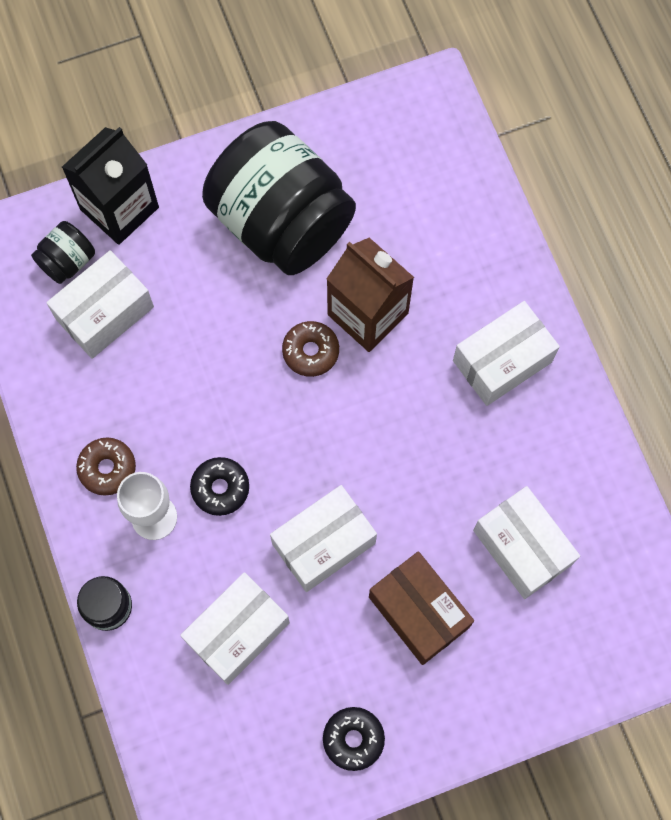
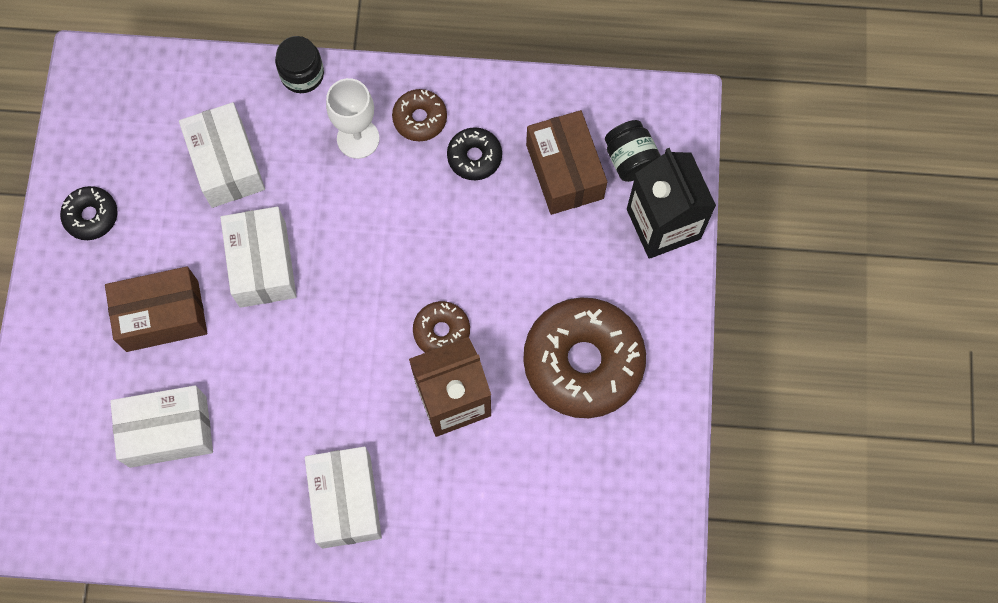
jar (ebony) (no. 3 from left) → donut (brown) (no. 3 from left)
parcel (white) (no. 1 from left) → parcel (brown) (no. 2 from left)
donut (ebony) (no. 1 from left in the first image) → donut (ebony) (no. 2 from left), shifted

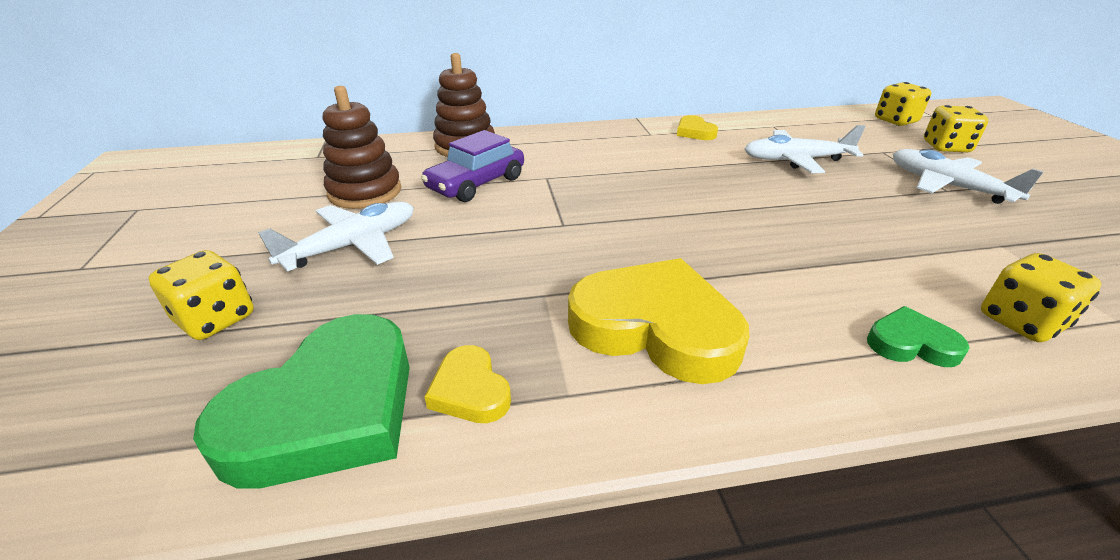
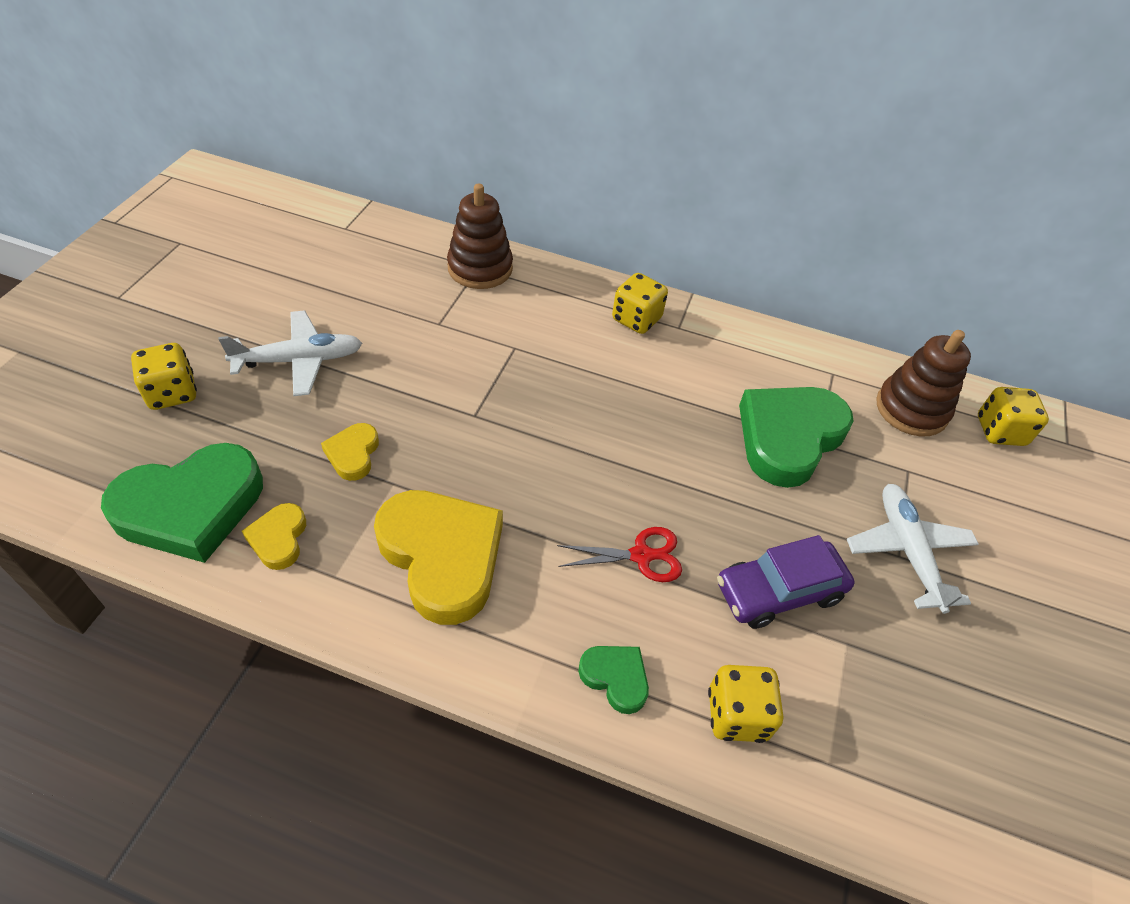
stacking rings (brown) (no. 1 from left in the first image) → stacking rings (brown) (no. 2 from left), shifted
game die (bright yellow) (no. 3 from left in the first image) → game die (bright yellow) (no. 2 from left), shifted
heart (bright yellow) (no. 3 from left in the first image) → heart (bright yellow) (no. 2 from left), shifted
toy plane (white) (no. 2 from left) → heart (emerald) (no. 3 from left)
toy car (royal purple), shifted
- → pair of scissors (red)

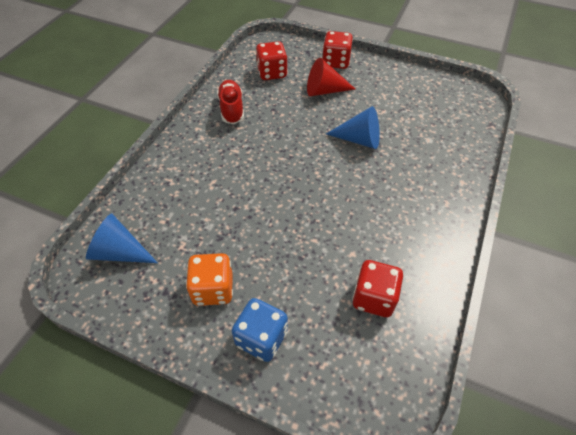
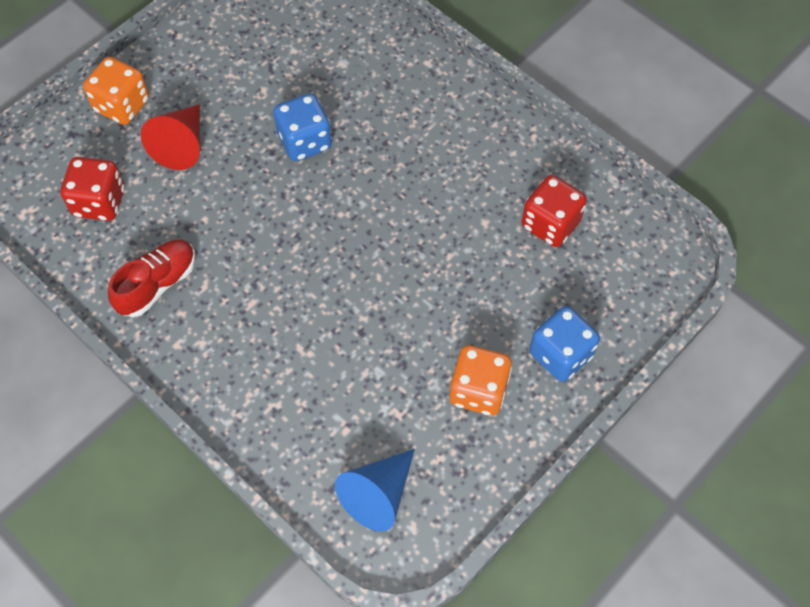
game die (red) (no. 2 from left) → game die (orange) (no. 1 from left)
shoe (red), 120 degrees clockwise
solid cone (cobalt) (no. 2 from left) → game die (cobalt) (no. 1 from left)

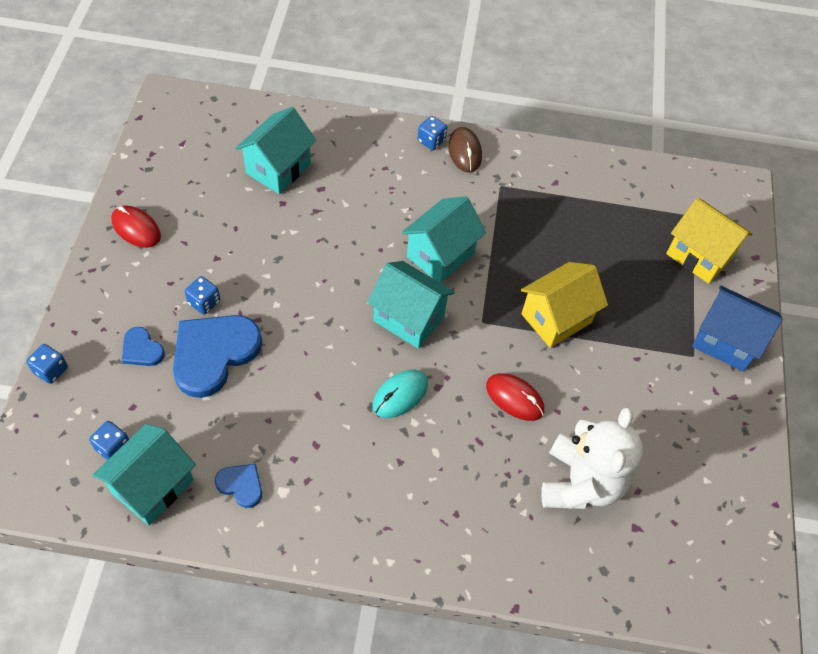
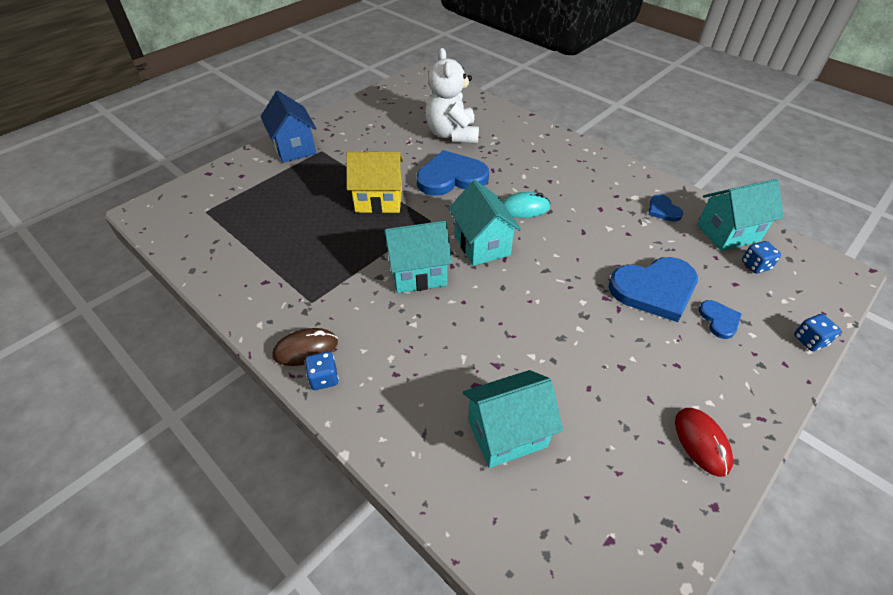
computer mouse (brown), 45 degrees clockwise
house (bright yellow) (no. 2 from left) → -
game die (cobalt) (no. 3 from left) → -
computer mouse (red) (no. 2 from left) → heart (cobalt) (no. 1 from left)
teddy (white), 60 degrees counterclockwise

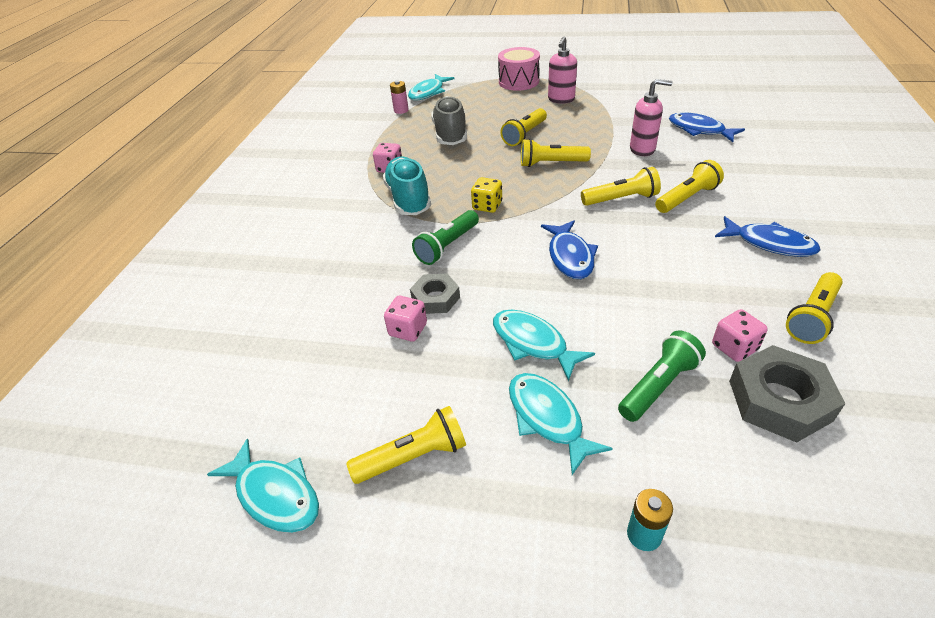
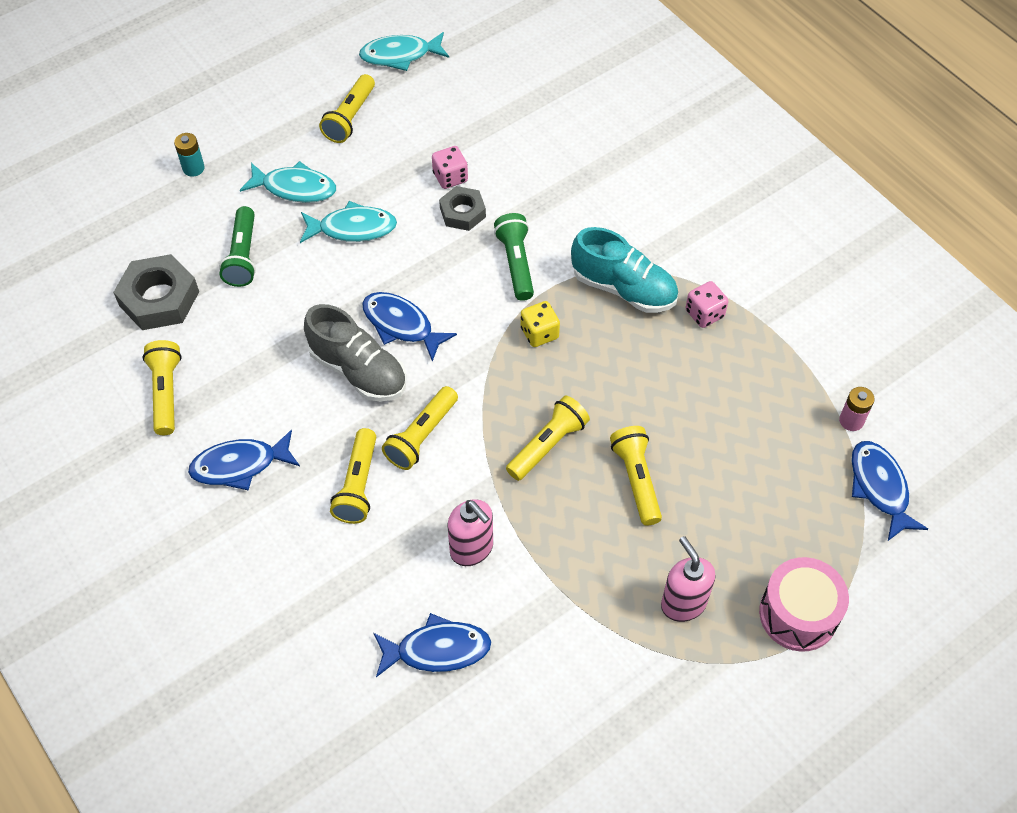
fish figure (teal) (no. 2 from left) → fish figure (cobalt) (no. 4 from left)
soap pump (pink) (no. 2 from left in the first image) → soap pump (pink) (no. 1 from left), 90 degrees counterclockwise
shoe (grey), shifted
game die (pink) (no. 3 from left) → -

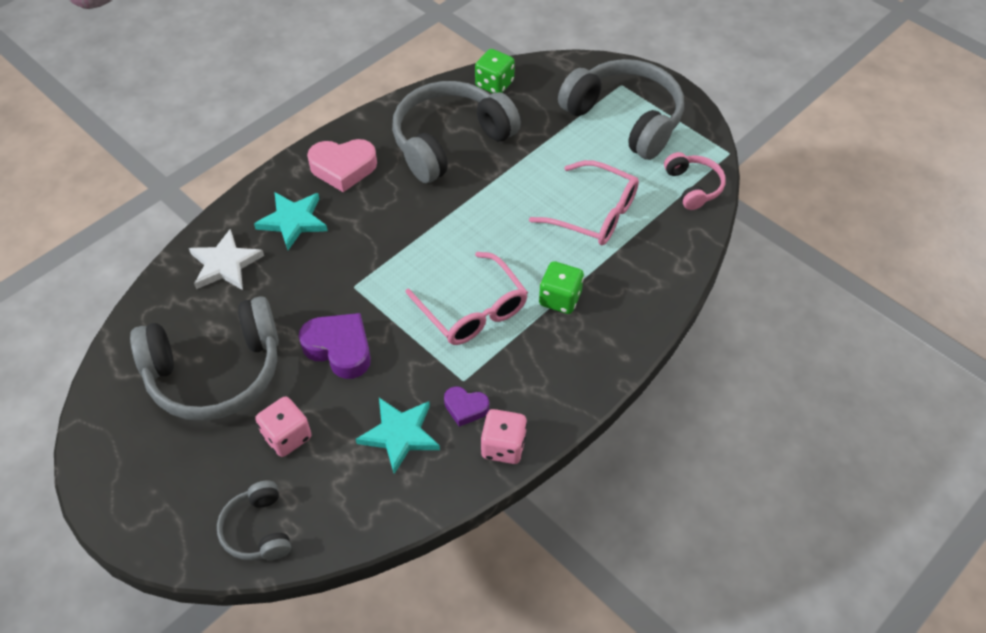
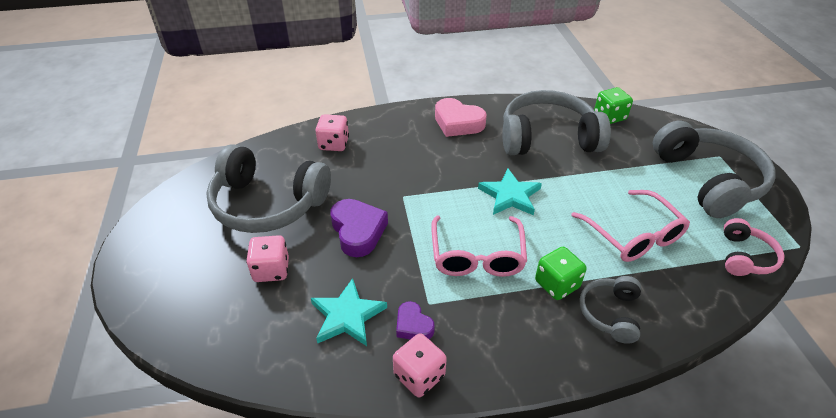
star shape (teal) (no. 1 from left in the first image) → star shape (teal) (no. 2 from left), shifted
star shape (white) → game die (pink) (no. 2 from left)
headset (grey) (no. 2 from left in the first image) → headset (grey) (no. 3 from left), shifted

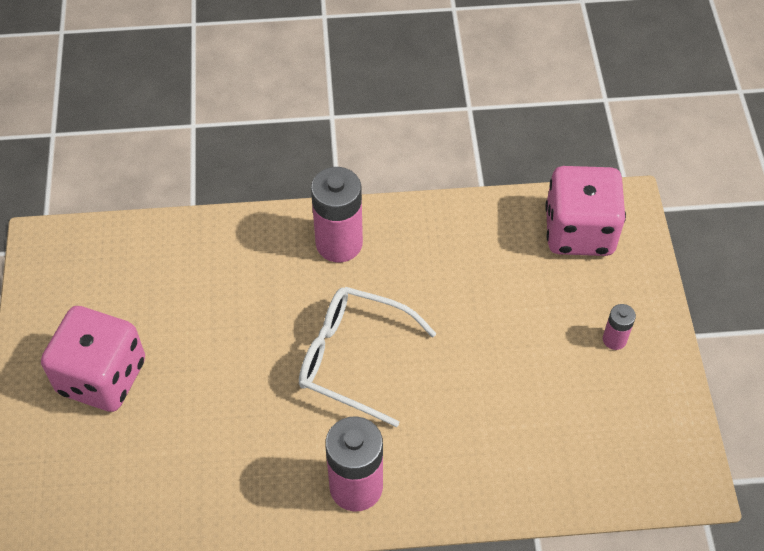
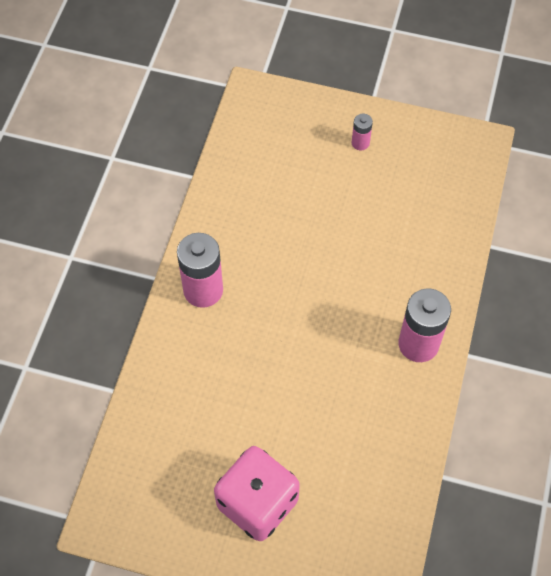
game die (pink) (no. 2 from left) → -
spectacles (white) → -

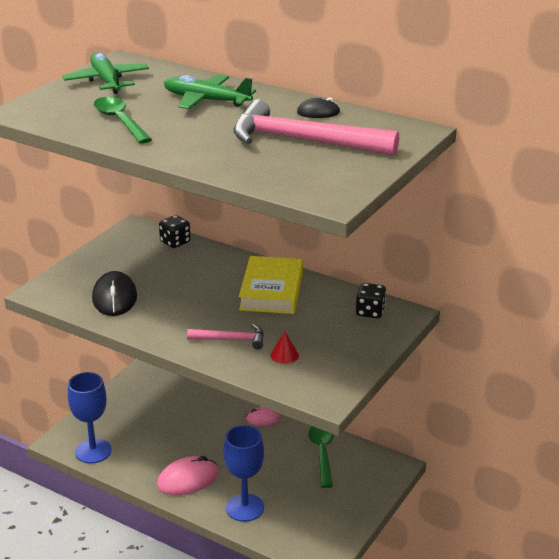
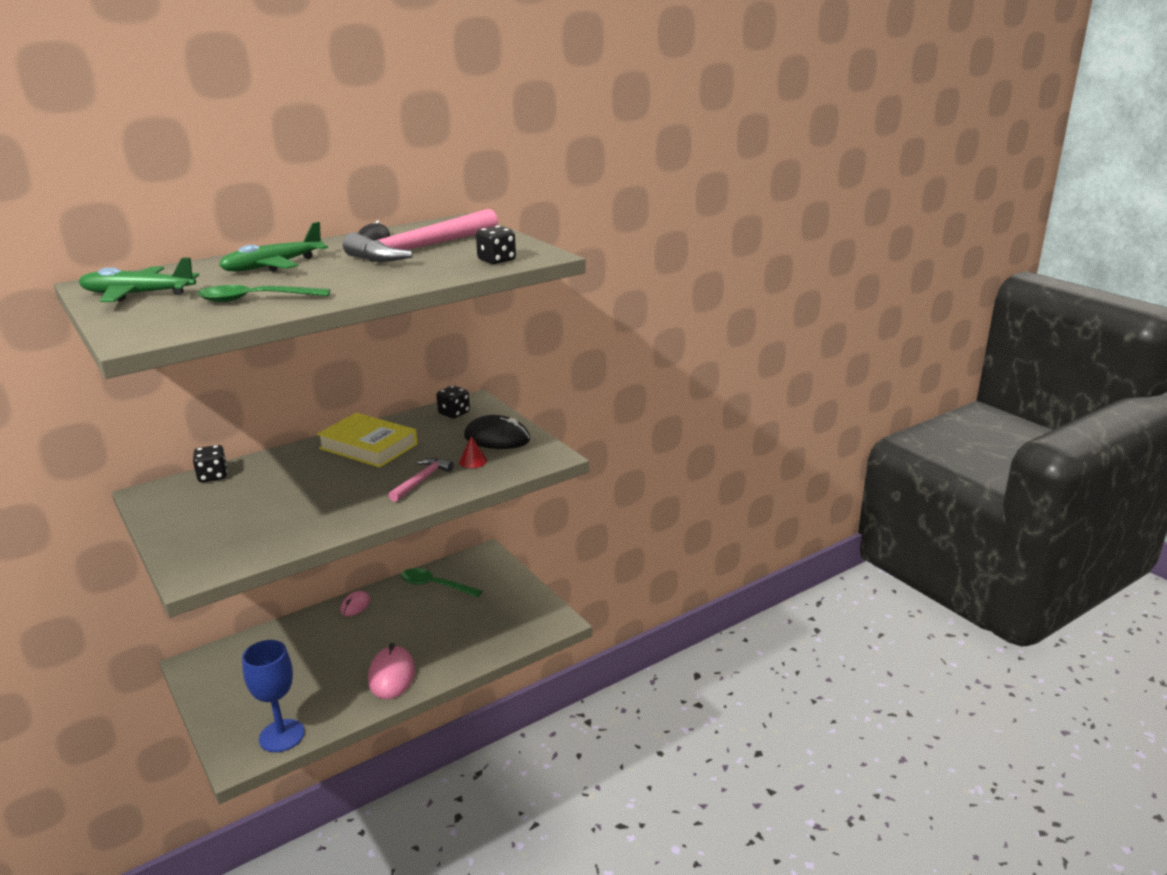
computer mouse (ebony) (no. 1 from left in the first image) → computer mouse (ebony) (no. 2 from left), shifted
wine glass (cobalt) (no. 2 from left) → -
- → game die (ebony) (no. 3 from left)

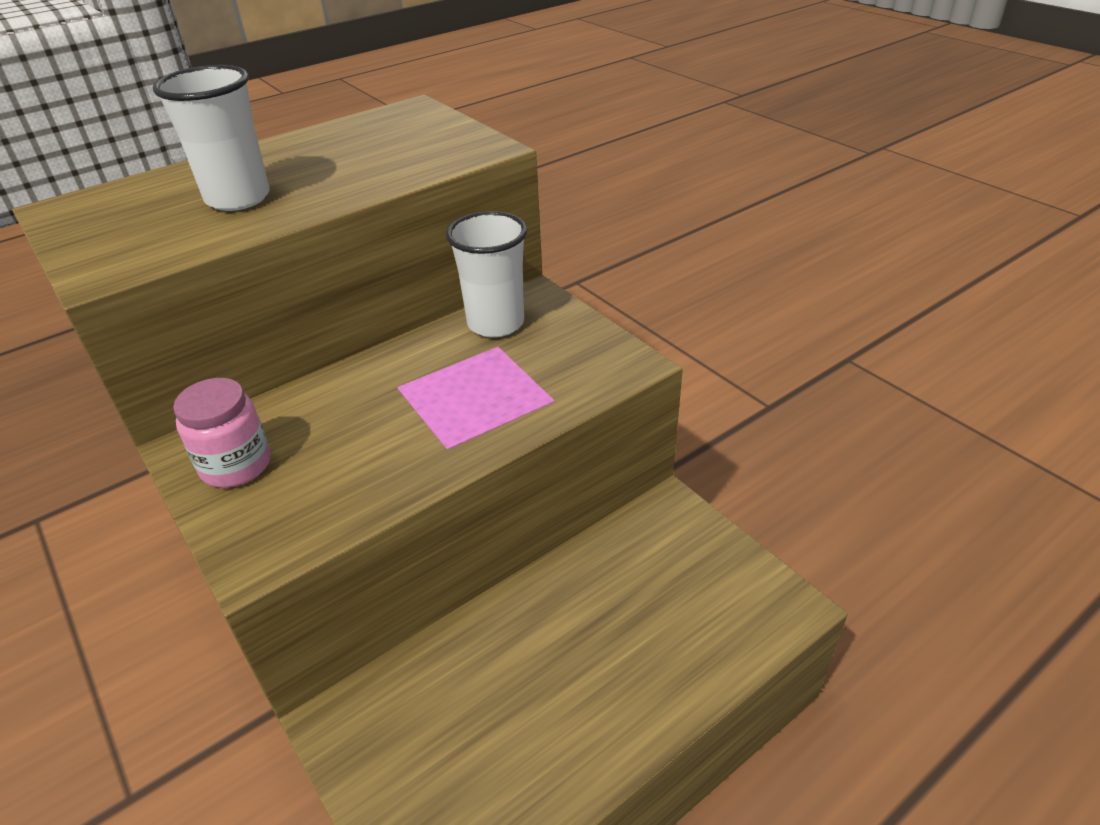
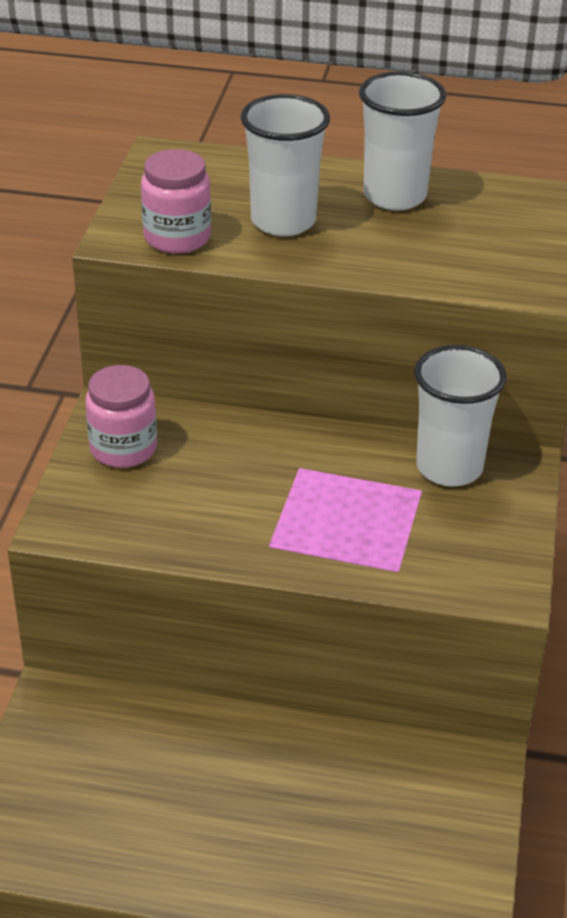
- → beaker (white) (no. 2 from left)
- → jar (pink) (no. 2 from left)

